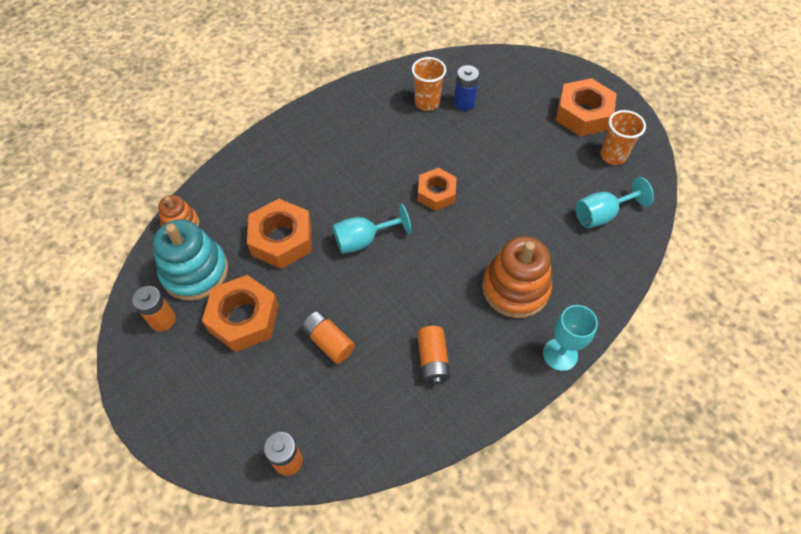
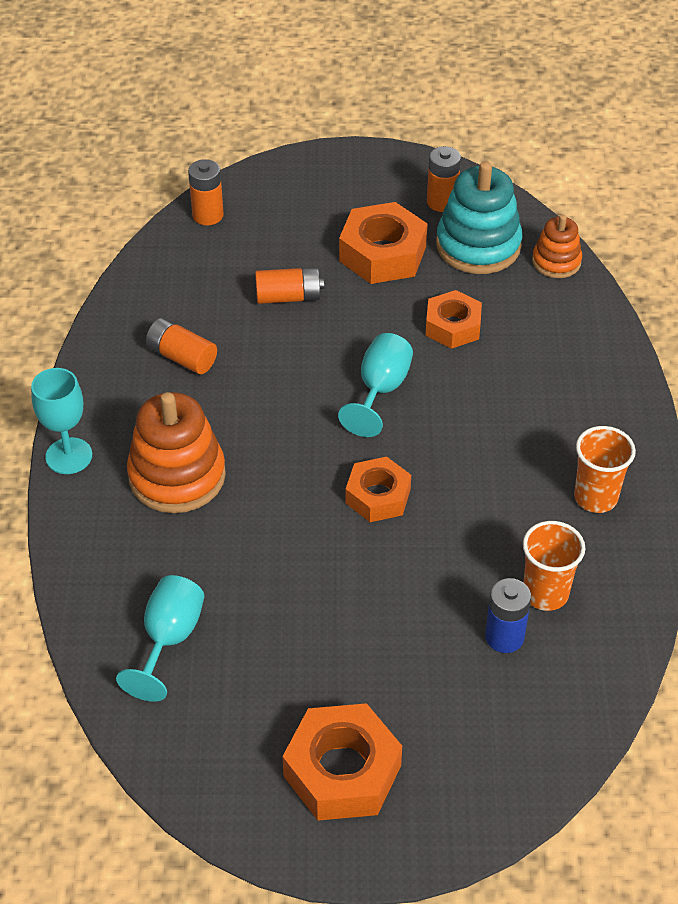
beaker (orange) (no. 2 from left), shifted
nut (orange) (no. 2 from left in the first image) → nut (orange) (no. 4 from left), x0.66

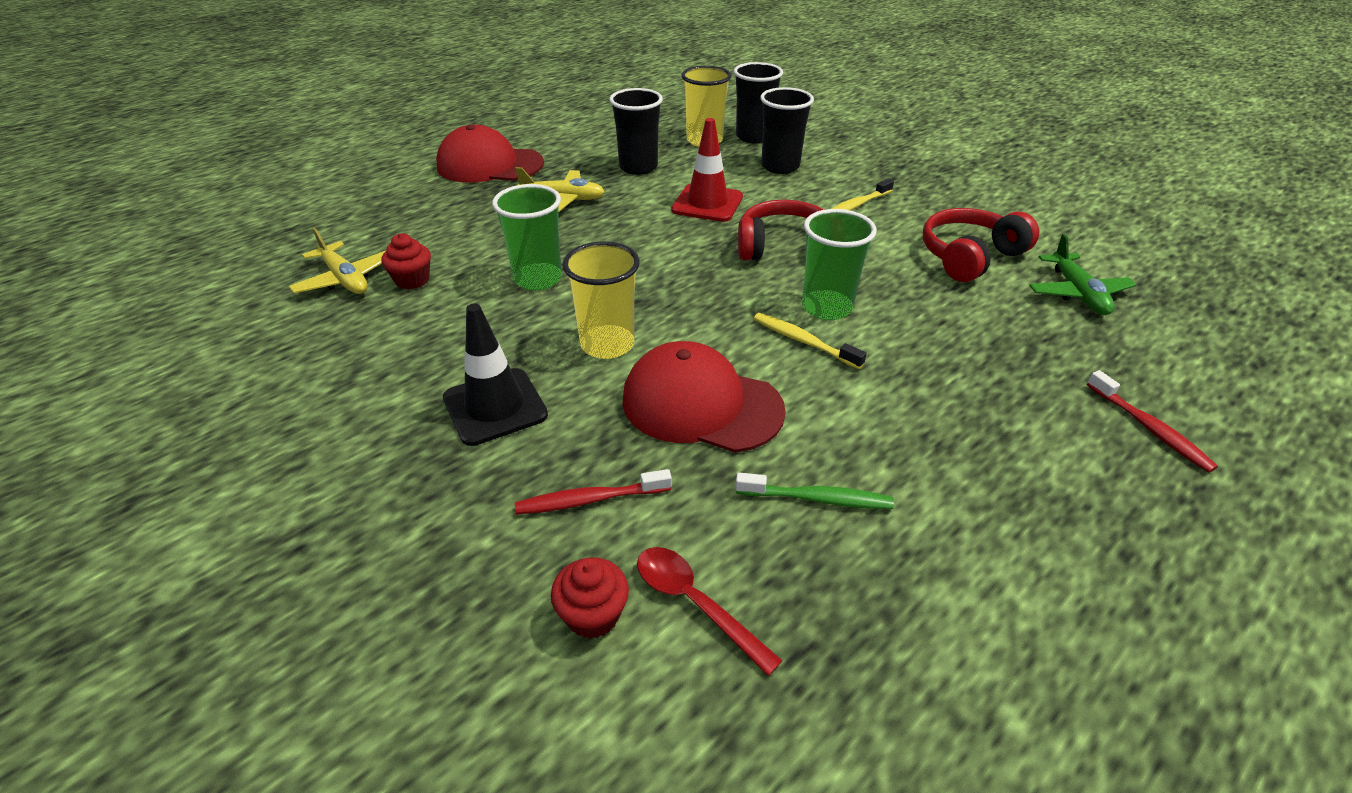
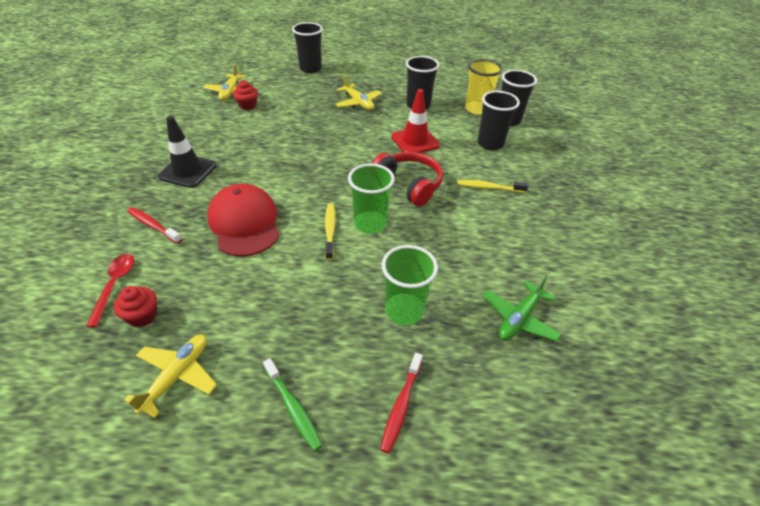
cap (red) (no. 1 from left) → -
beaker (emerald) (no. 1 from left in the first image) → beaker (emerald) (no. 2 from left), shifted
headset (red) (no. 2 from left) → -
beaker (bright yellow) (no. 1 from left) → -
toothbrush (emerald), shifted
fairy cake (red) (no. 2 from left in the first image) → fairy cake (red) (no. 1 from left), shifted
- → beaker (ebony) (no. 1 from left)
- → toy plane (bright yellow) (no. 1 from left)

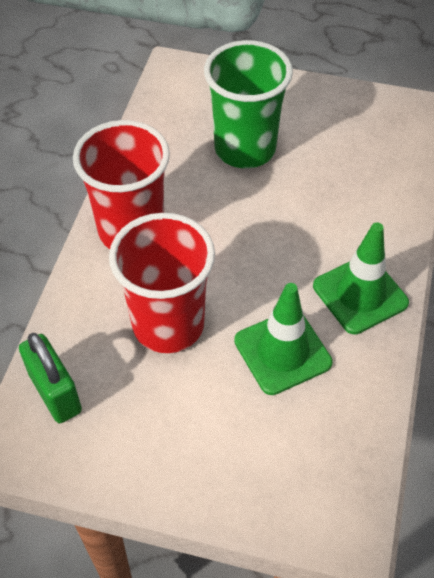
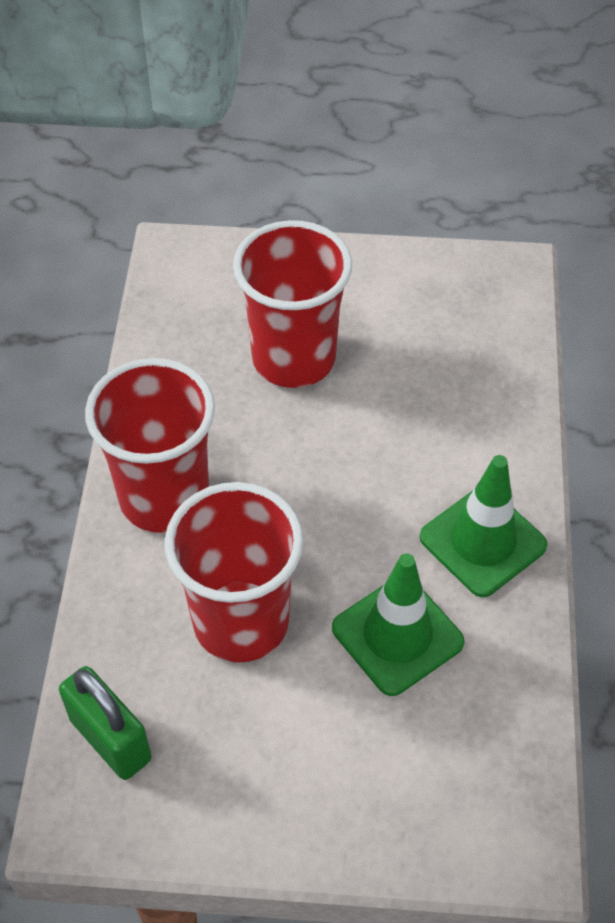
beaker (emerald) → beaker (red) (no. 3 from left)

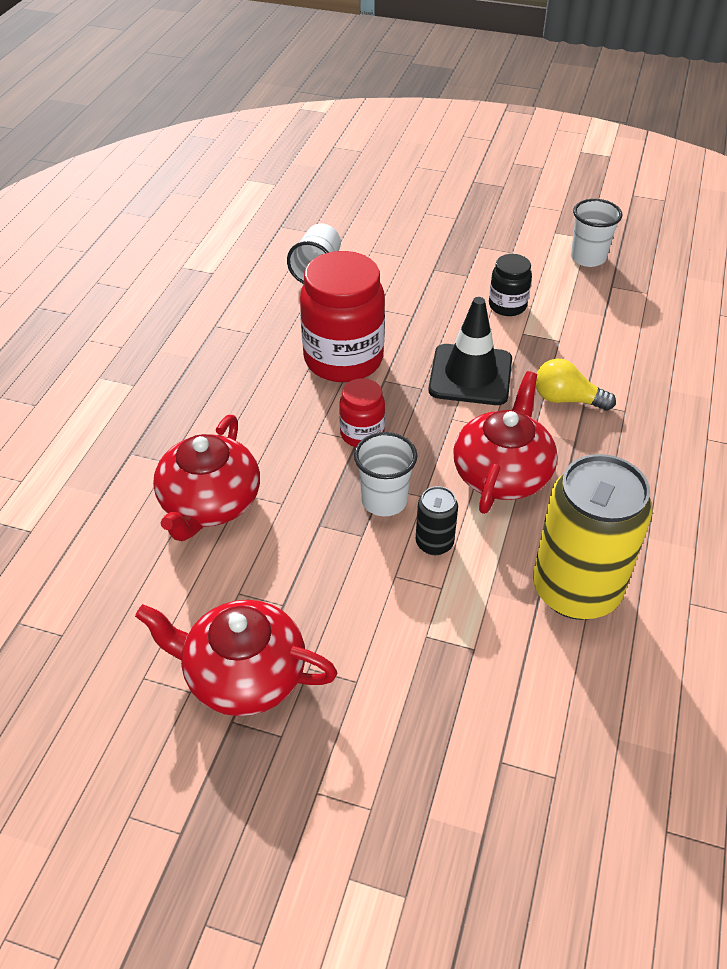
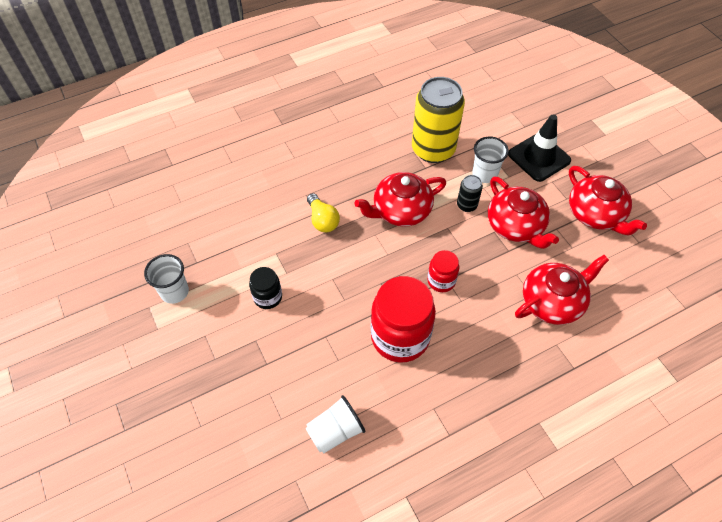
safety cone (ebony), shifted
beaker (white) (no. 2 from left in the first image) → beaker (white) (no. 3 from left), shifted
- → teapot (red) (no. 2 from left)

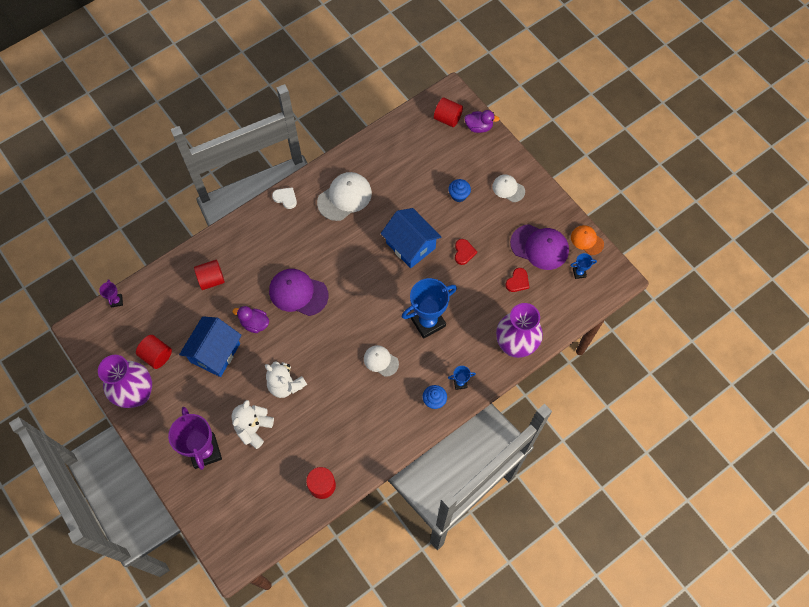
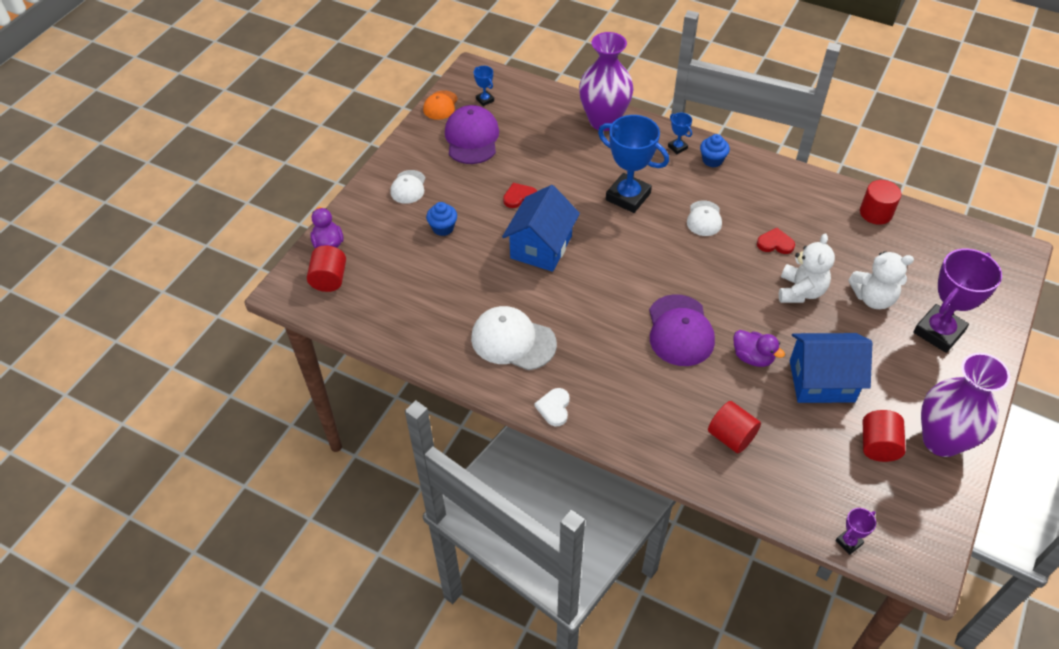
heart (red) (no. 2 from left), shifted
duck (royal purple) (no. 1 from left in the first image) → duck (royal purple) (no. 2 from left), 45 degrees counterclockwise

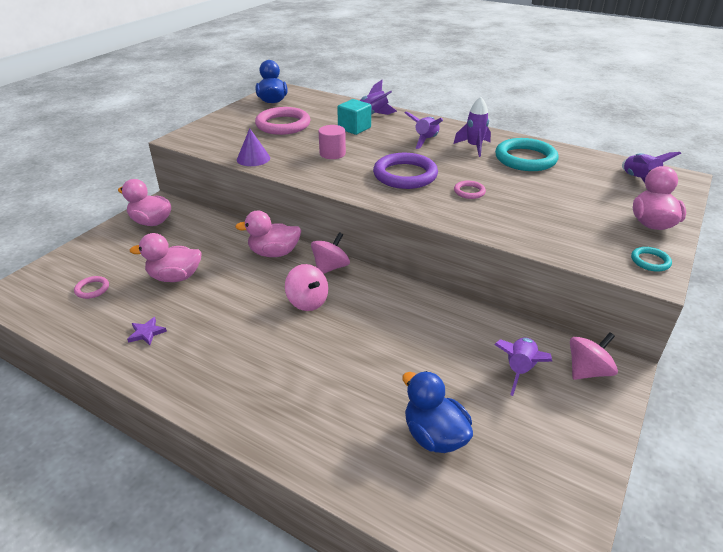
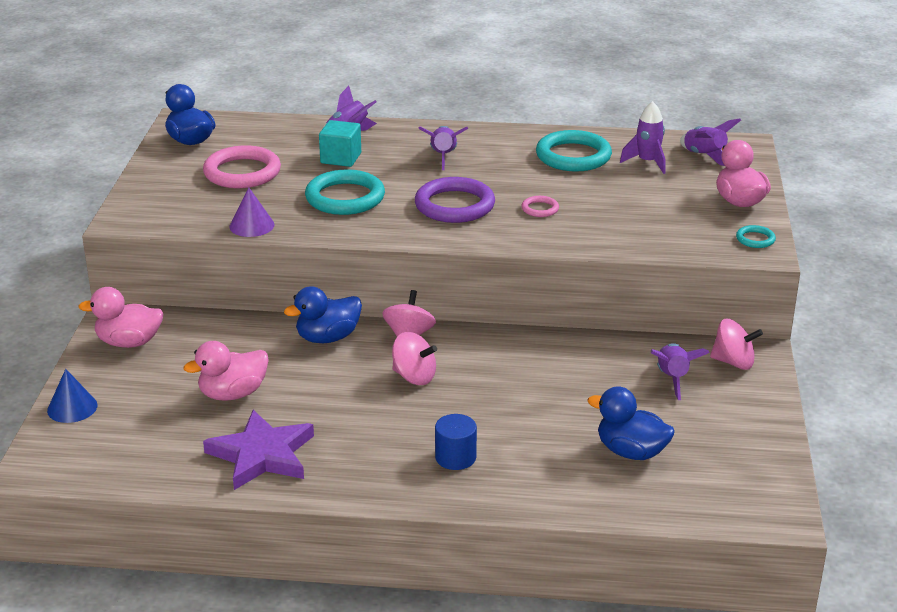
rocket (royal purple) (no. 3 from left), shifted
cylinder (pink) → torus (teal) (no. 1 from left)
duck (pink) (no. 3 from left) → duck (cobalt) (no. 2 from left)
torus (pink) (no. 1 from left) → -
star shape (royal purple), x2.45
whirligig (pink) (no. 3 from left), 75 degrees clockwise
- → solid cone (cobalt)
- → cylinder (cobalt)

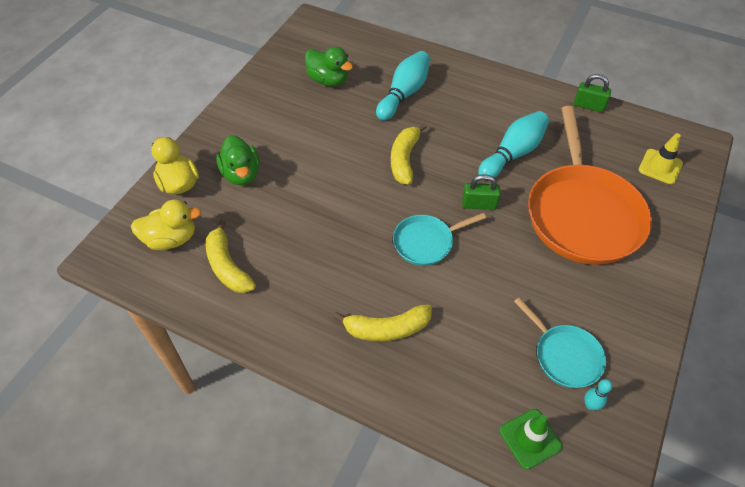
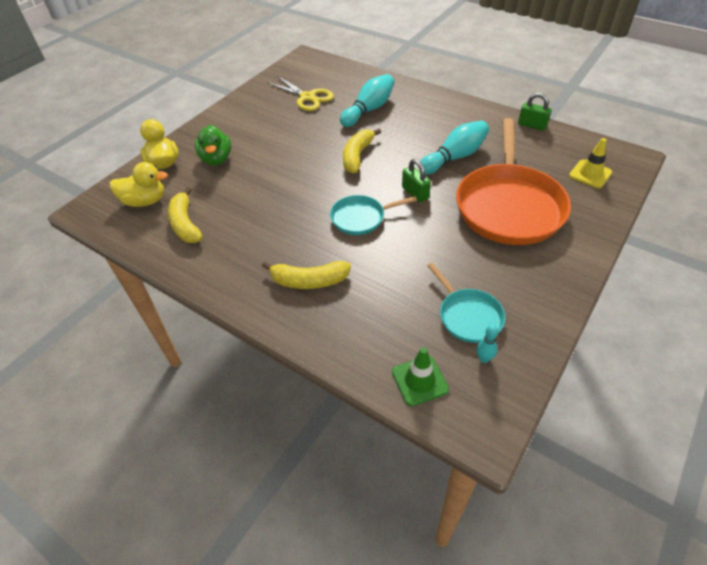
duck (emerald) (no. 2 from left) → pair of scissors (bright yellow)
lock (emerald) (no. 1 from left), 45 degrees clockwise

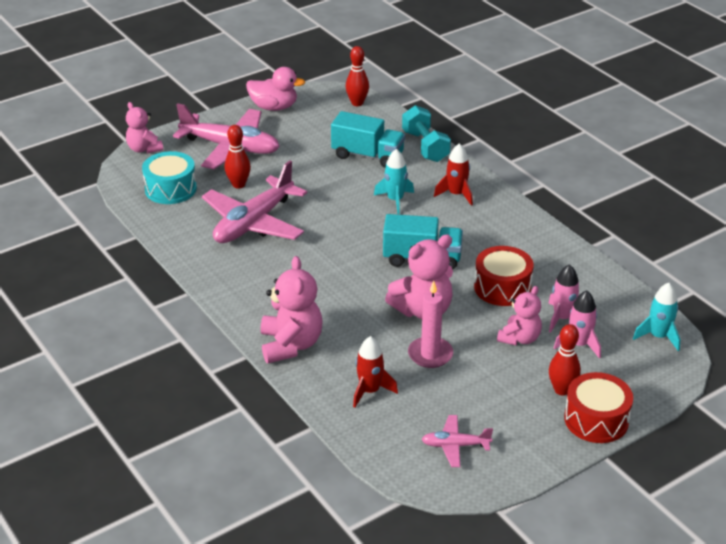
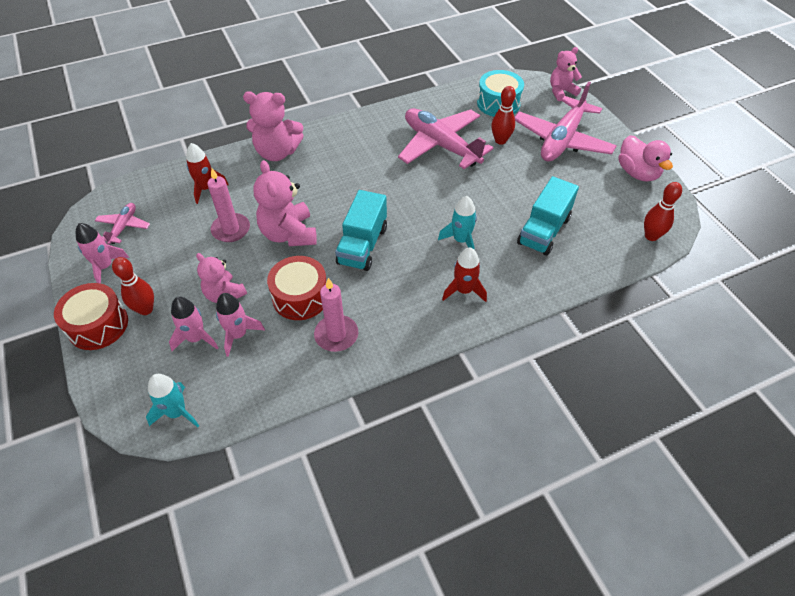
duck (pink), 45 degrees counterclockwise
hand weight (teal) → -
- → rocket (pink) (no. 1 from left)
- → pillar candle (pink) (no. 2 from left)

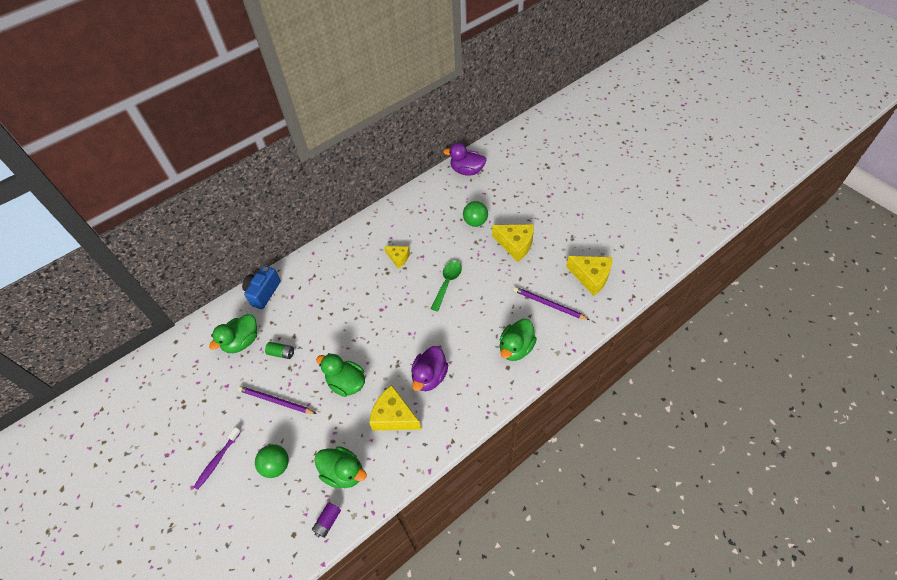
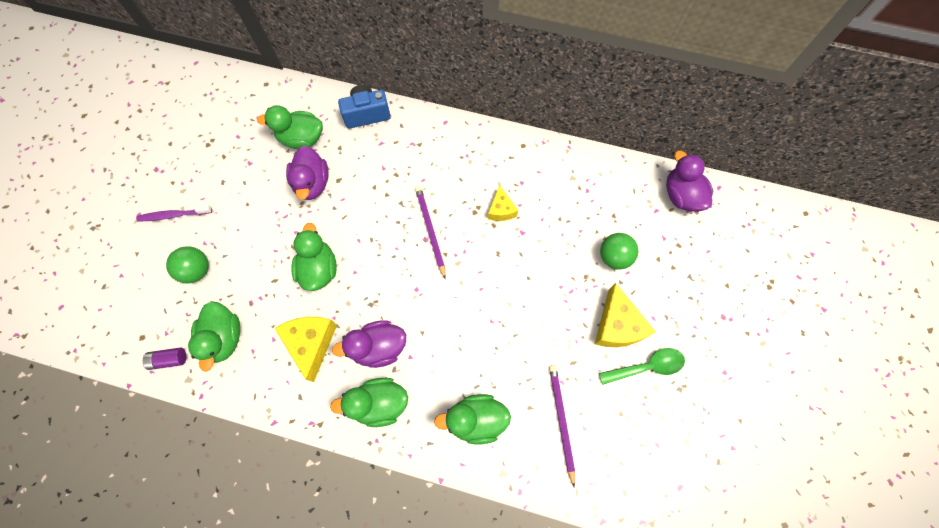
cheese wedge (bright yellow) (no. 4 from left) → -
teaspoon (emerald), shifted
AA battery (emerald) → duck (royal purple) (no. 1 from left)
lead pencil (royal purple) (no. 1 from left), shifted
- → duck (emerald) (no. 4 from left)

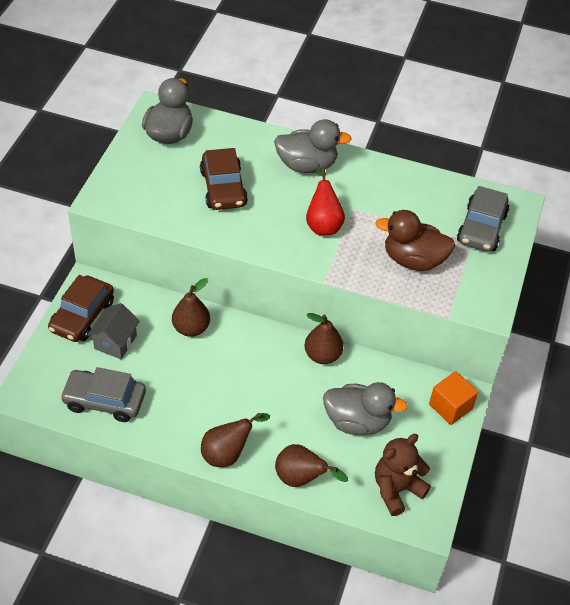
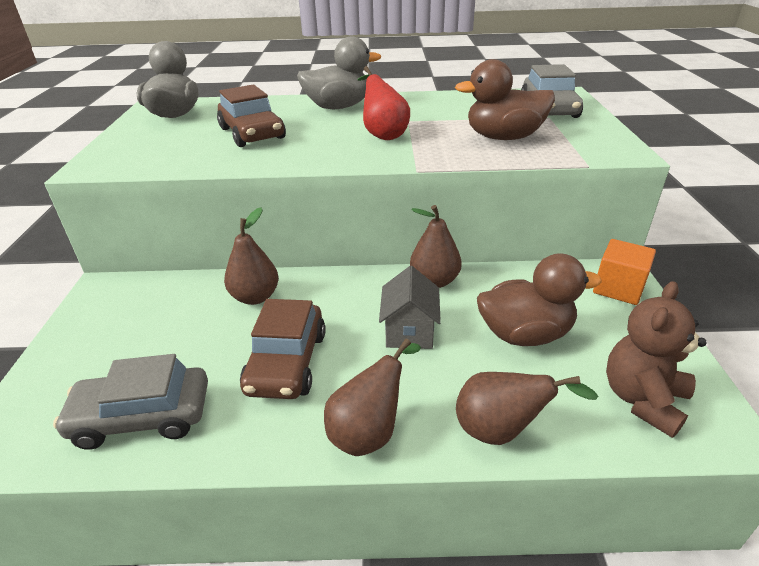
toy car (brown) (no. 1 from left in the first image) → toy car (brown) (no. 2 from left), shifted
house (grey), shifted
duck (grey) (no. 3 from left) → duck (brown) (no. 2 from left)

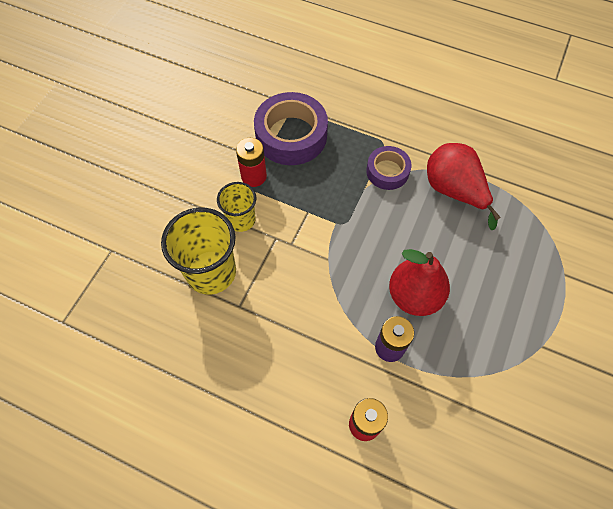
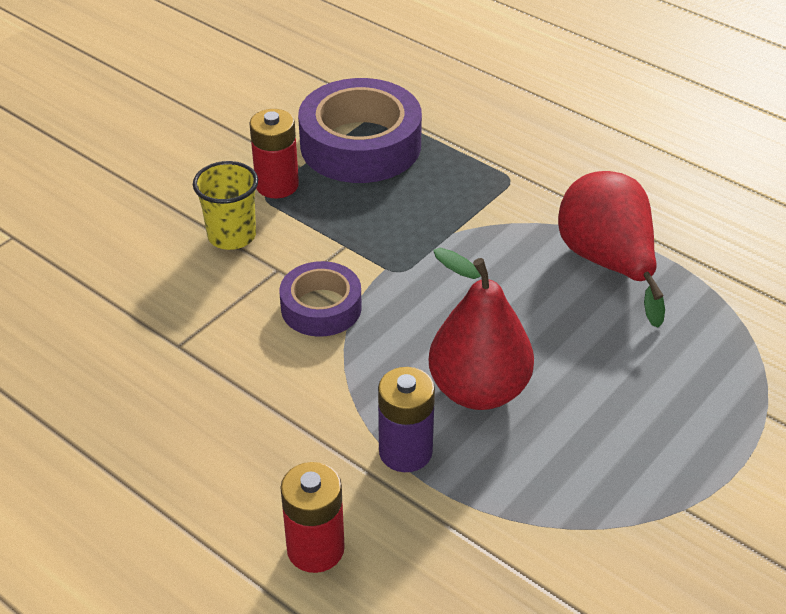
roll of tape (royal purple) (no. 2 from left in the first image) → roll of tape (royal purple) (no. 1 from left), shifted
beaker (bright yellow) (no. 1 from left) → -

